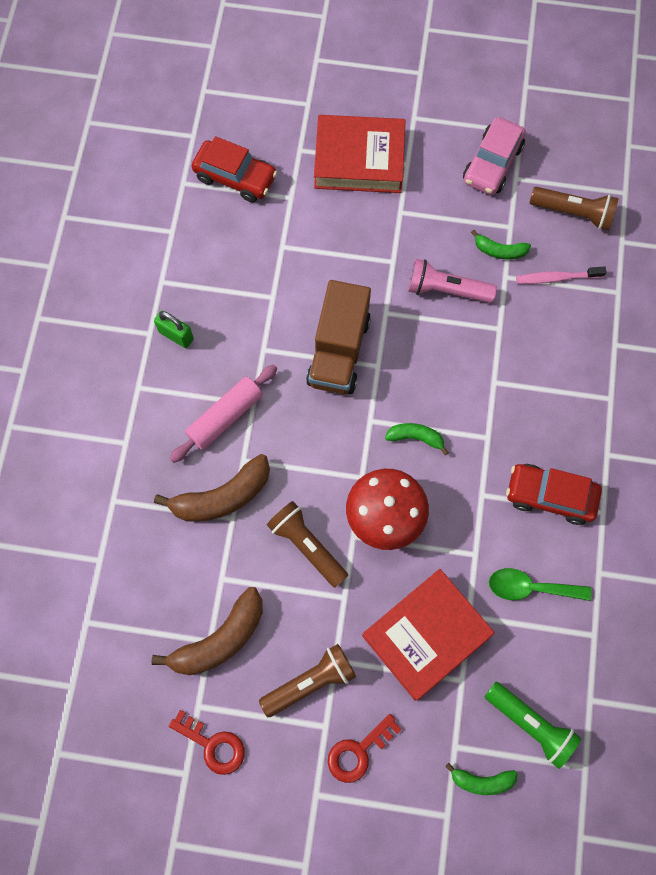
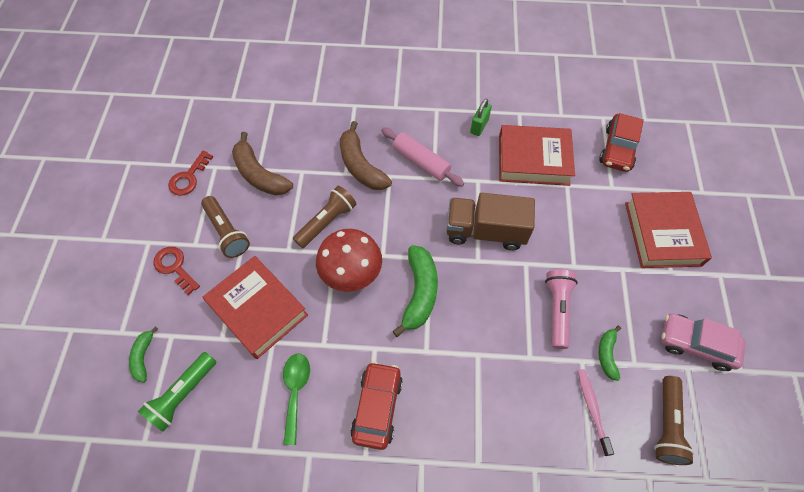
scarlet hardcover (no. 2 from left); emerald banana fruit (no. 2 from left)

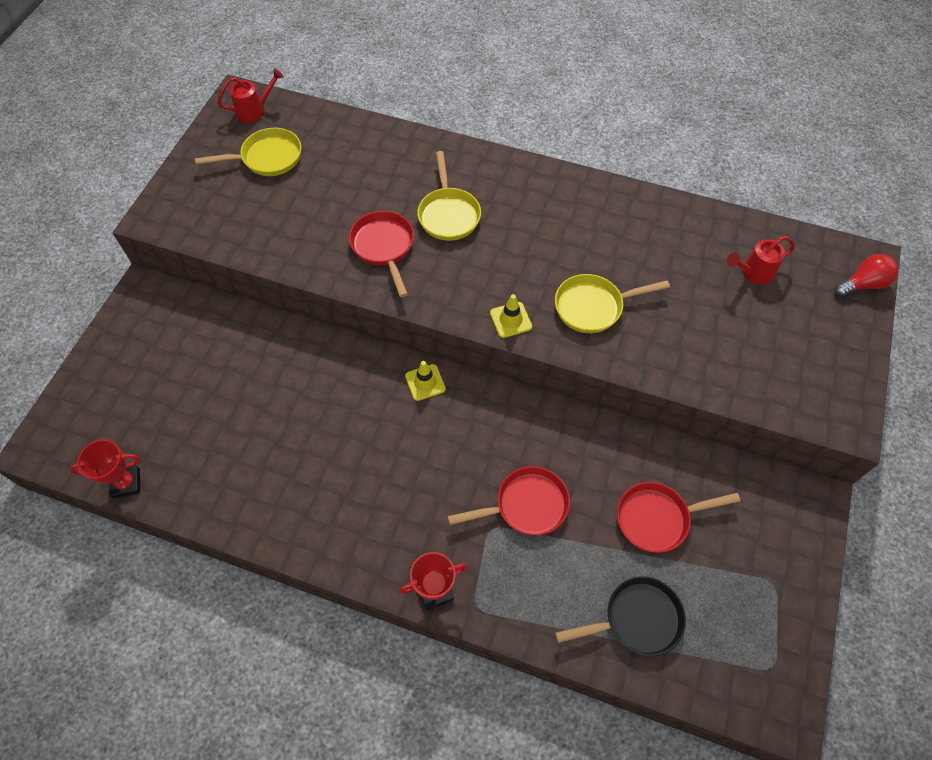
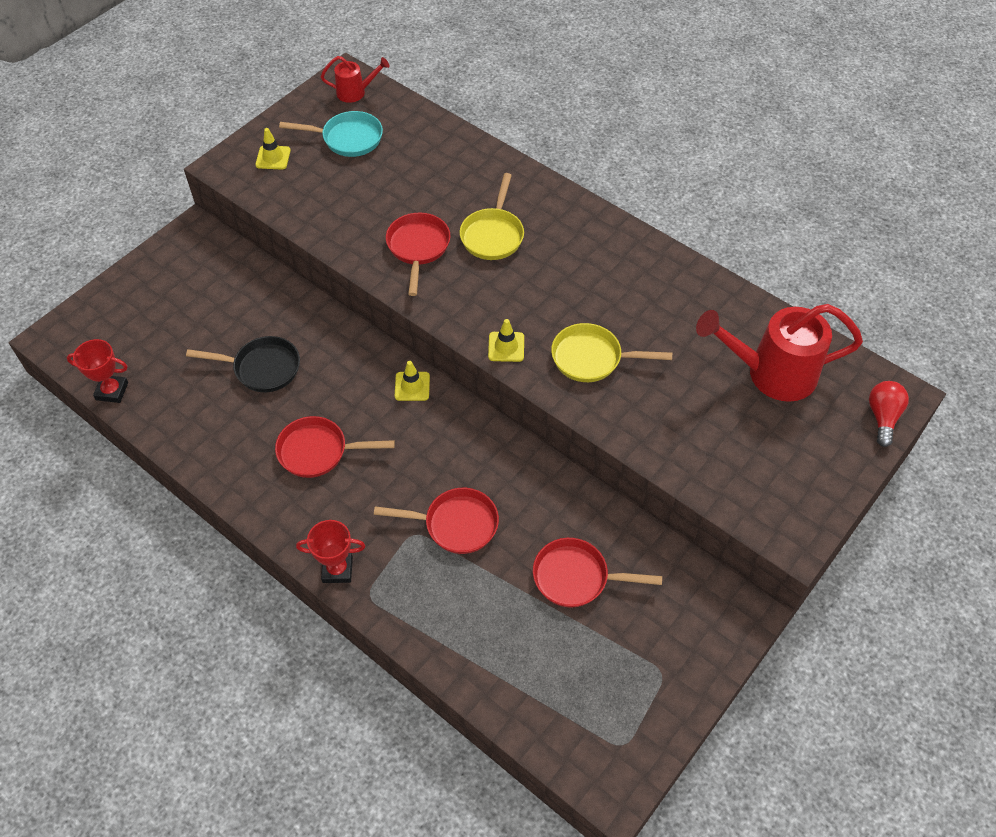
yellow safety cone (no. 1 from left); scarlet pan (no. 1 from left); jet-black pan; turquoise pan; scarlet light bulb; scarlet sprinkling can (no. 2 from left)

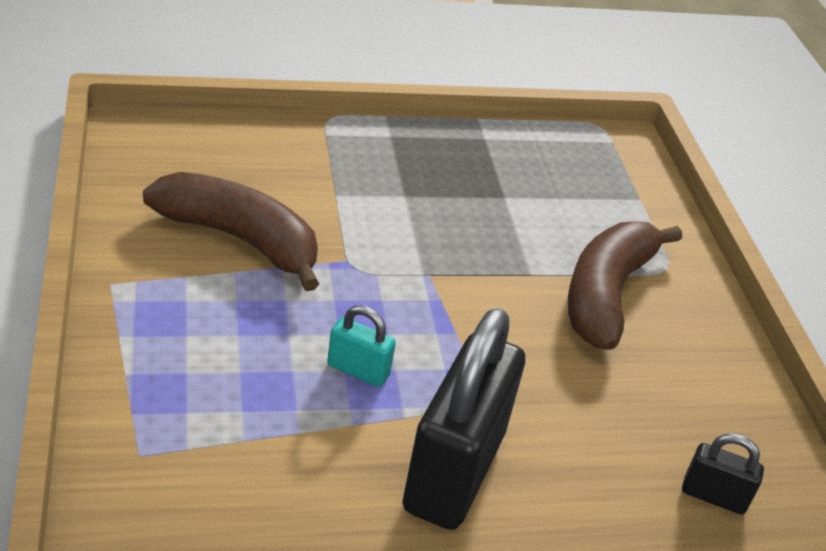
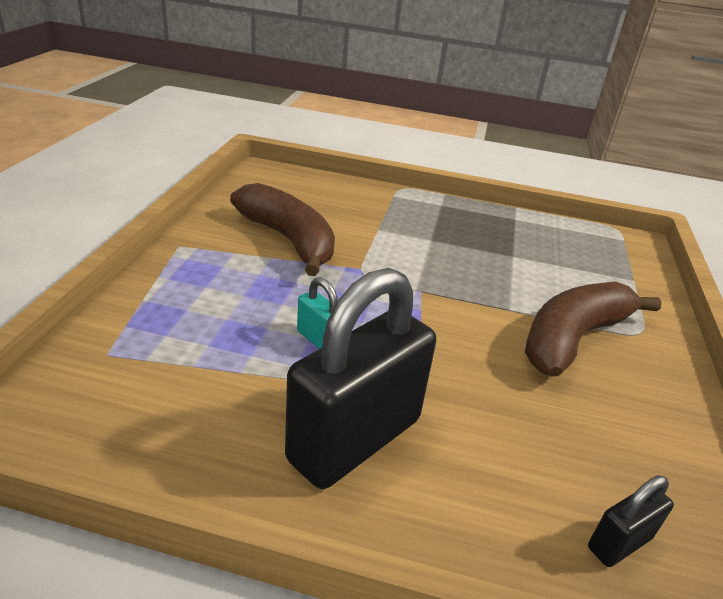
jet-black padlock (no. 2 from left)

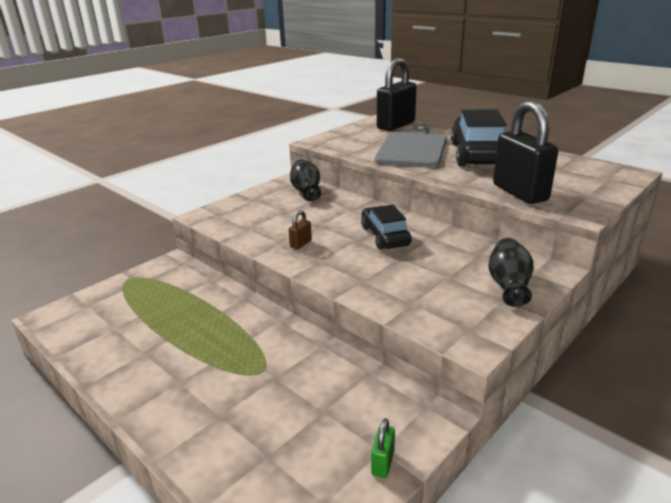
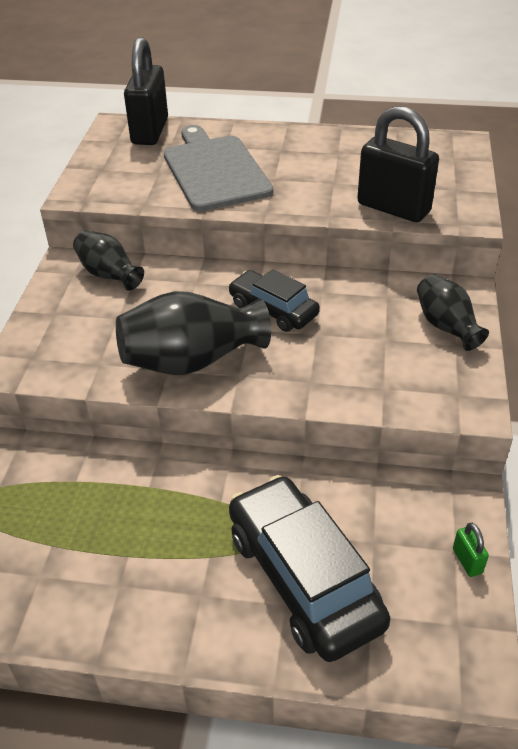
jet-black toy car (no. 2 from left); jet-black vase (no. 2 from left)

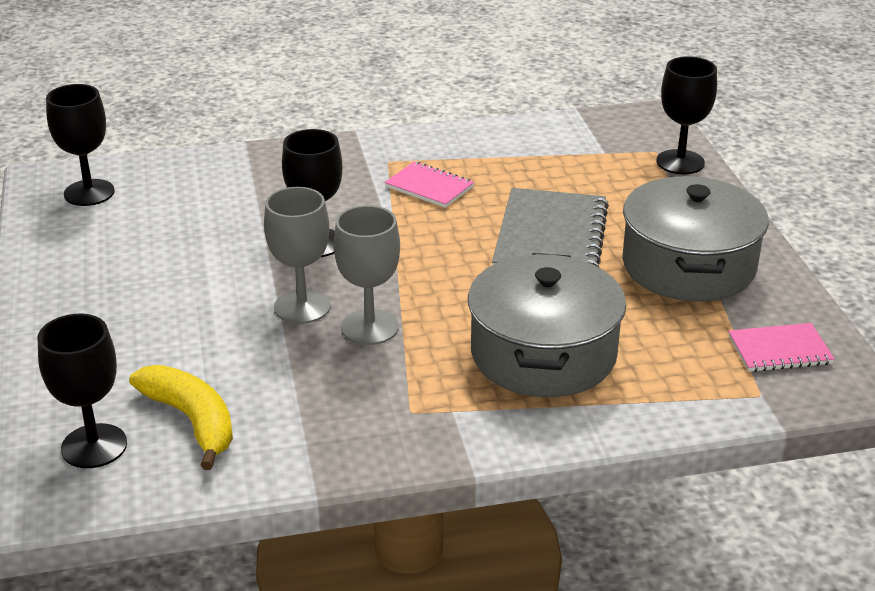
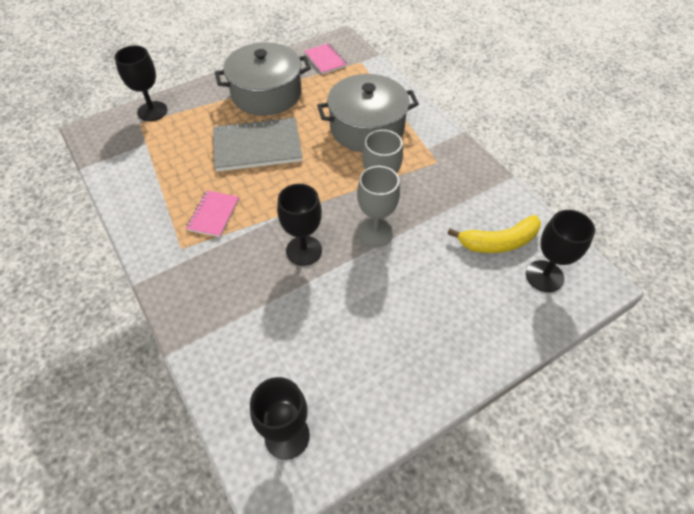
yellow banana fruit

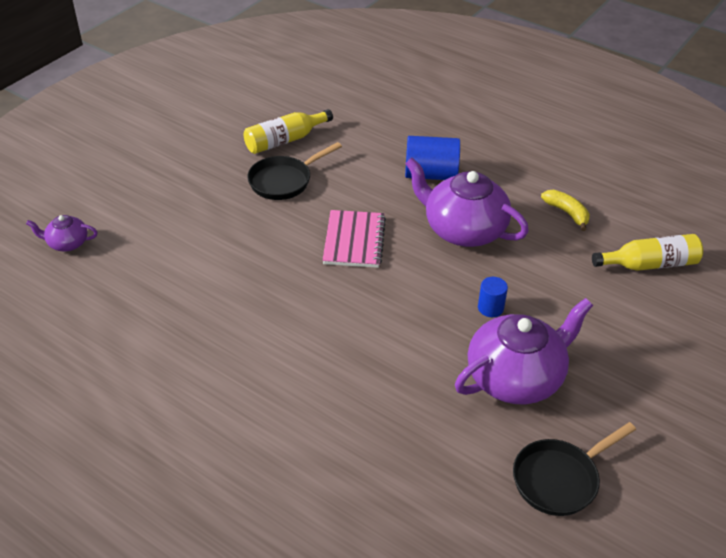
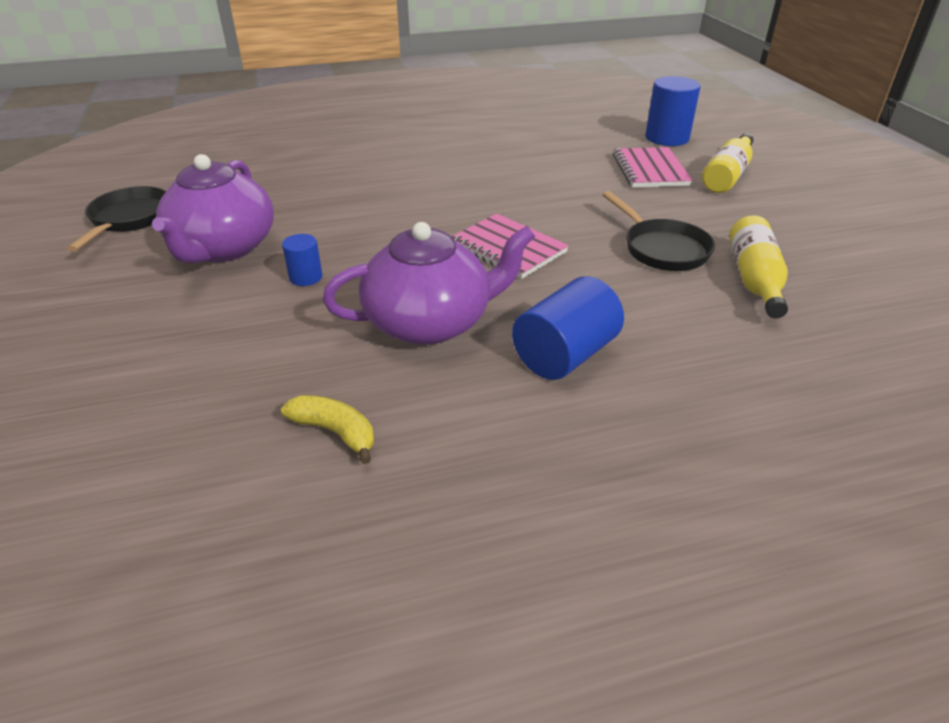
rosy notepad (no. 2 from left); yellow drink bottle (no. 1 from left); royal blue solid cylinder (no. 3 from left); jet-black pan (no. 2 from left); yellow banana fruit

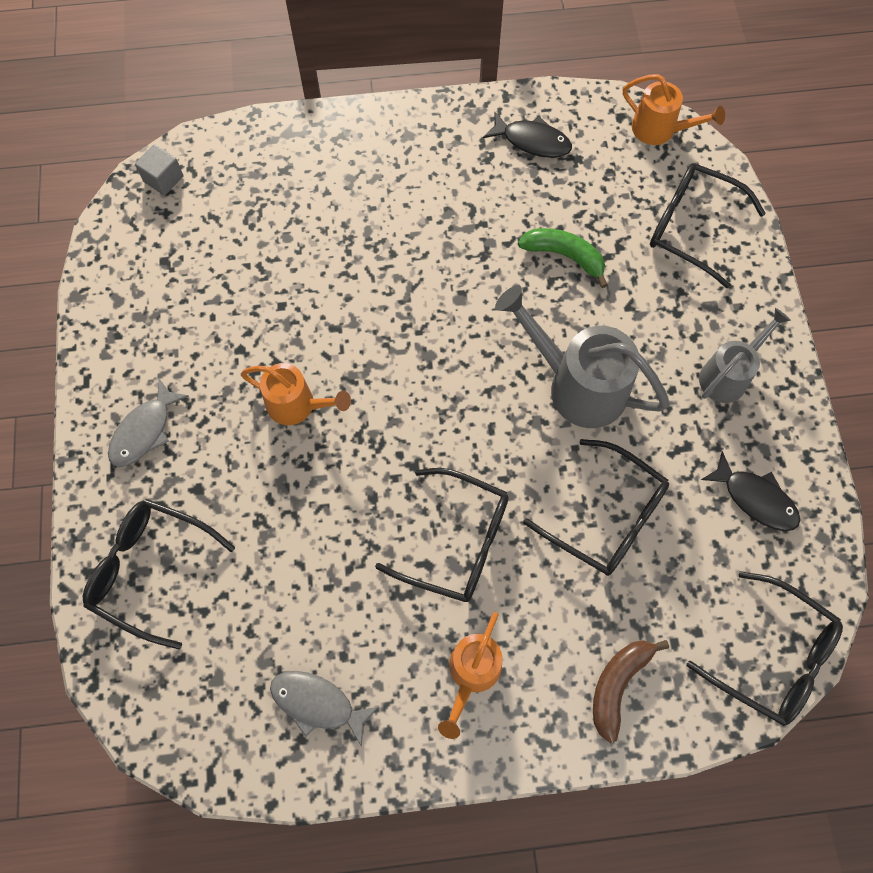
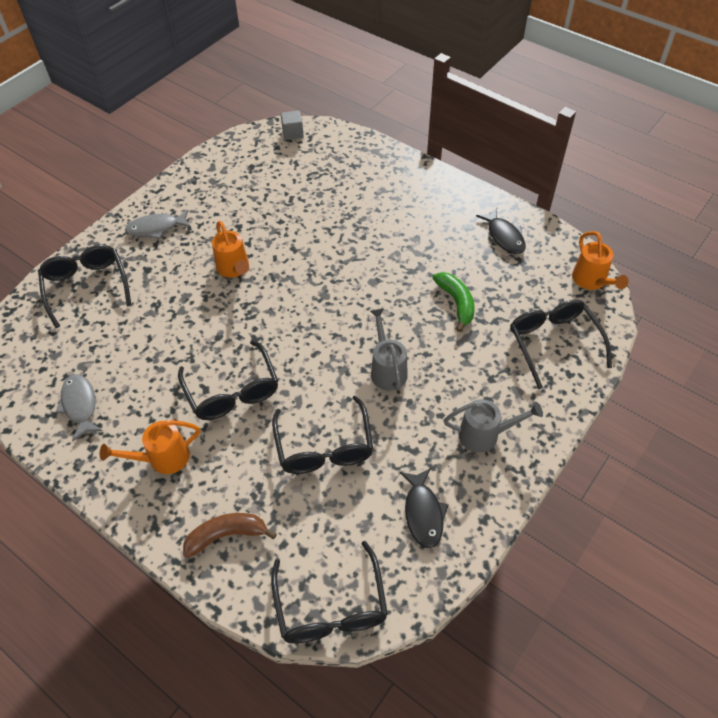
gray sprinkling can (no. 1 from left)

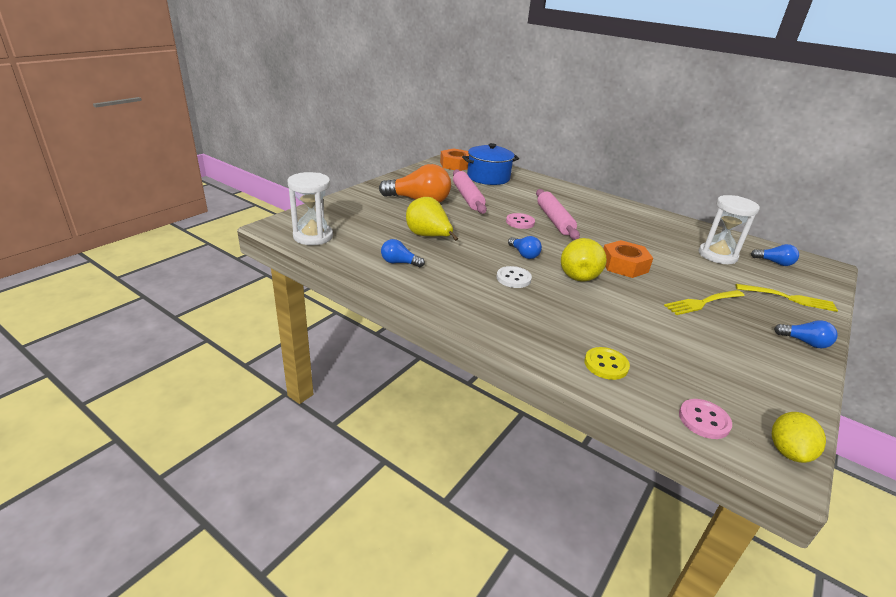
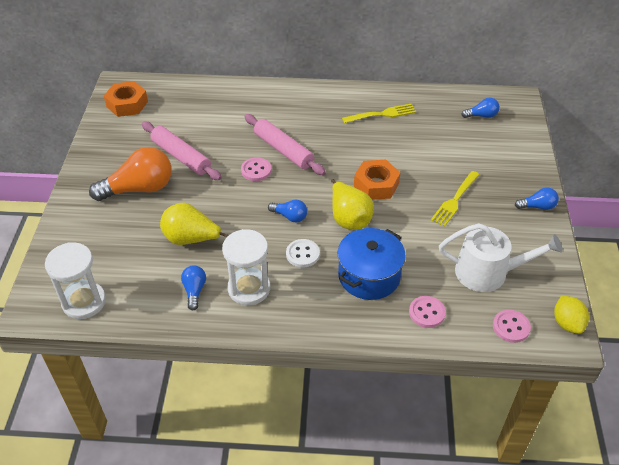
snow-white sprinkling can; royal blue stockpot; snow-white hourglass (no. 2 from left); yellow dinner fork (no. 1 from left); rosy sewing button (no. 2 from left); royal blue light bulb (no. 1 from left)

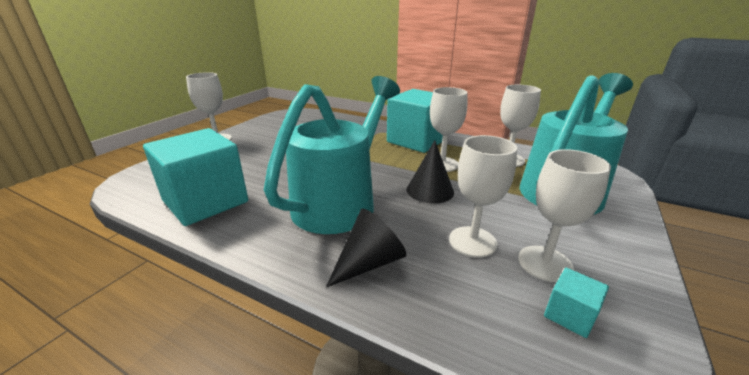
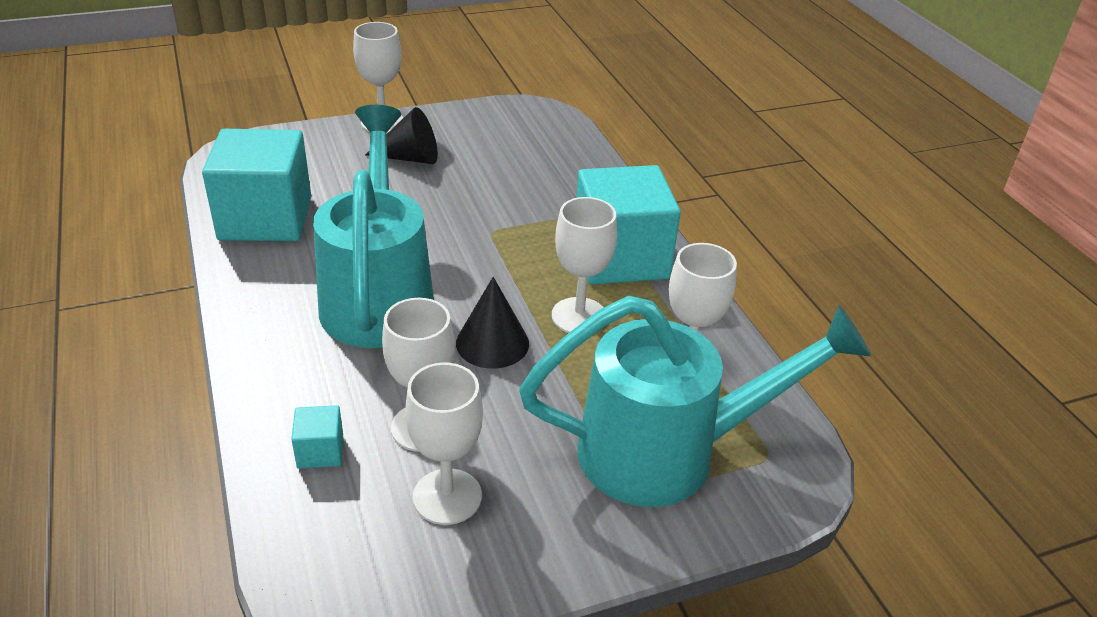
jet-black cone shape (no. 1 from left); turquoise solid cube (no. 2 from left); turquoise sprinkling can (no. 1 from left)

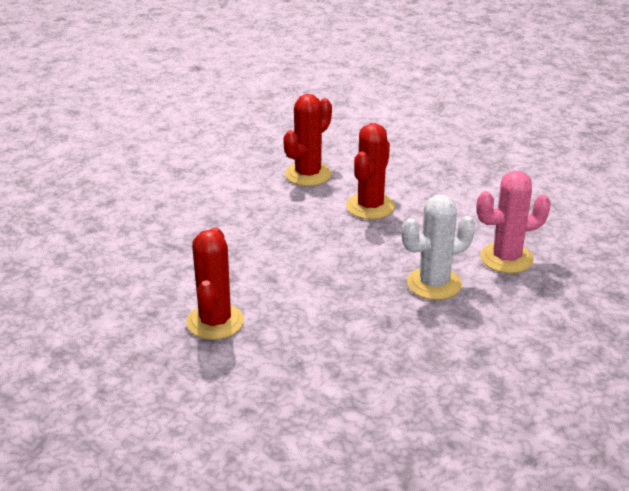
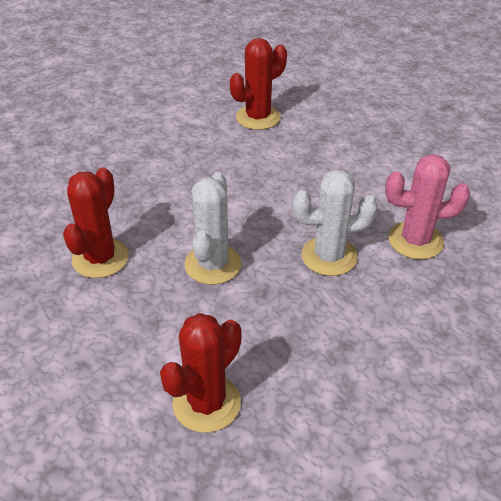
snow-white prickly plant (no. 1 from left); scarlet prickly plant (no. 2 from left)

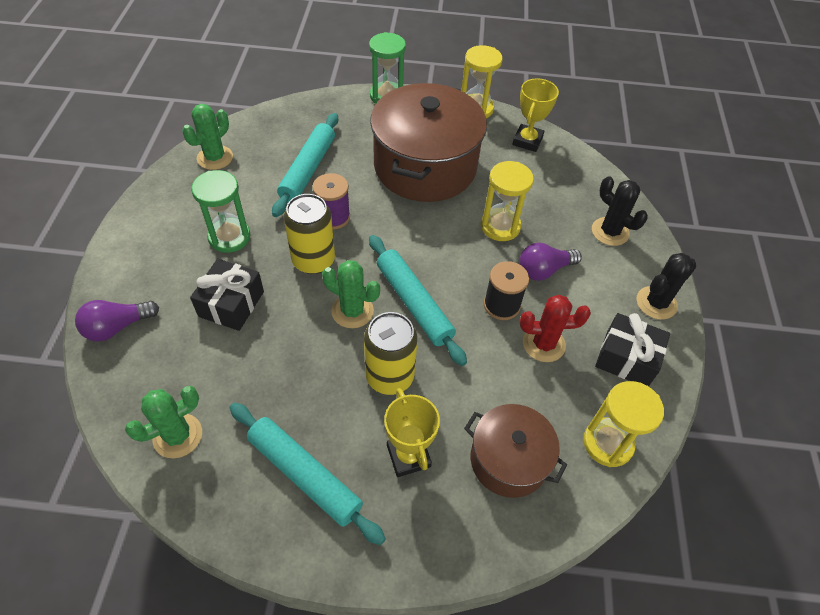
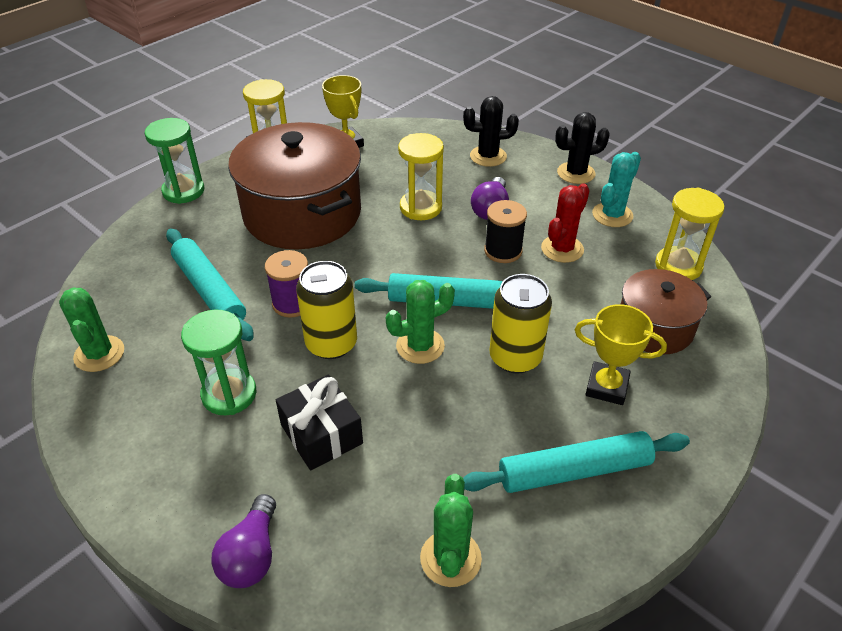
turquoise prickly plant; jet-black prickly plant (no. 2 from left)

